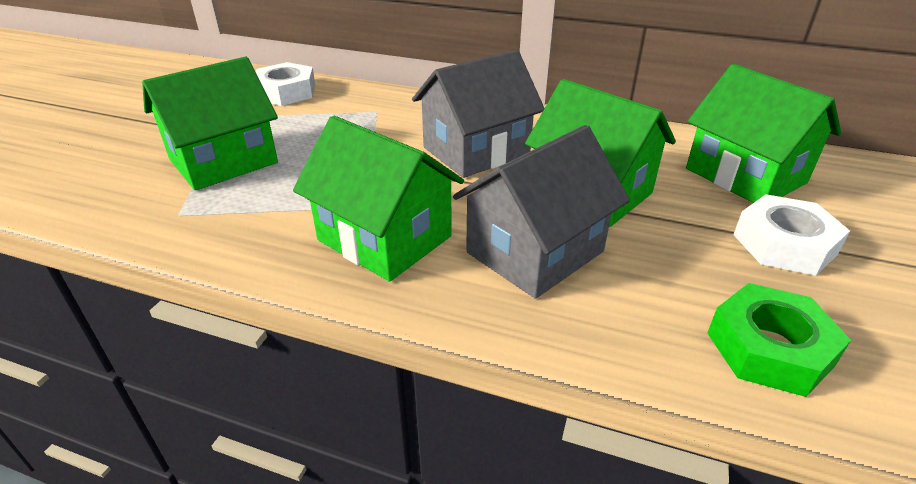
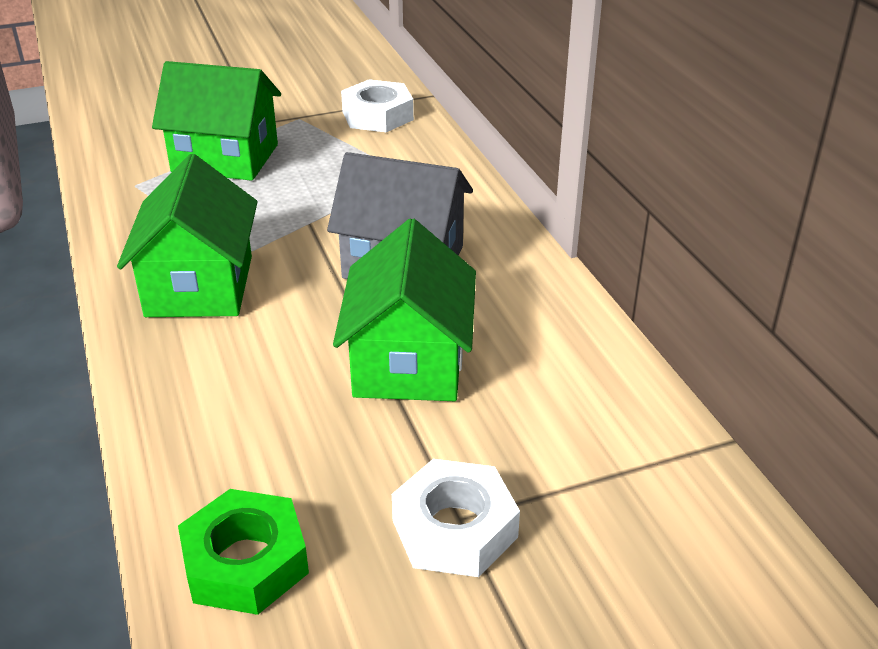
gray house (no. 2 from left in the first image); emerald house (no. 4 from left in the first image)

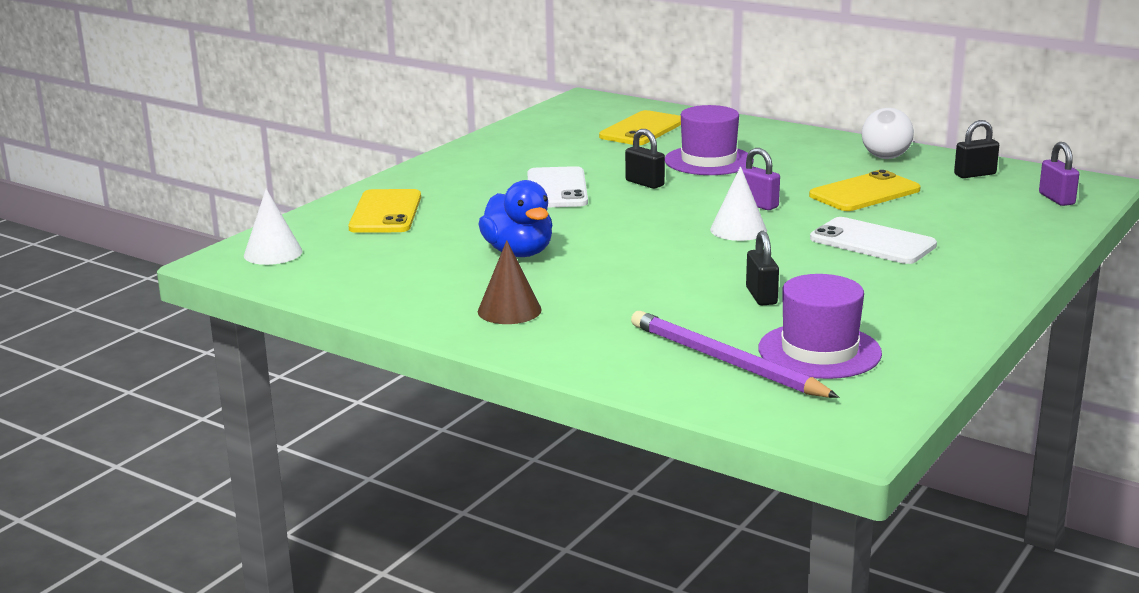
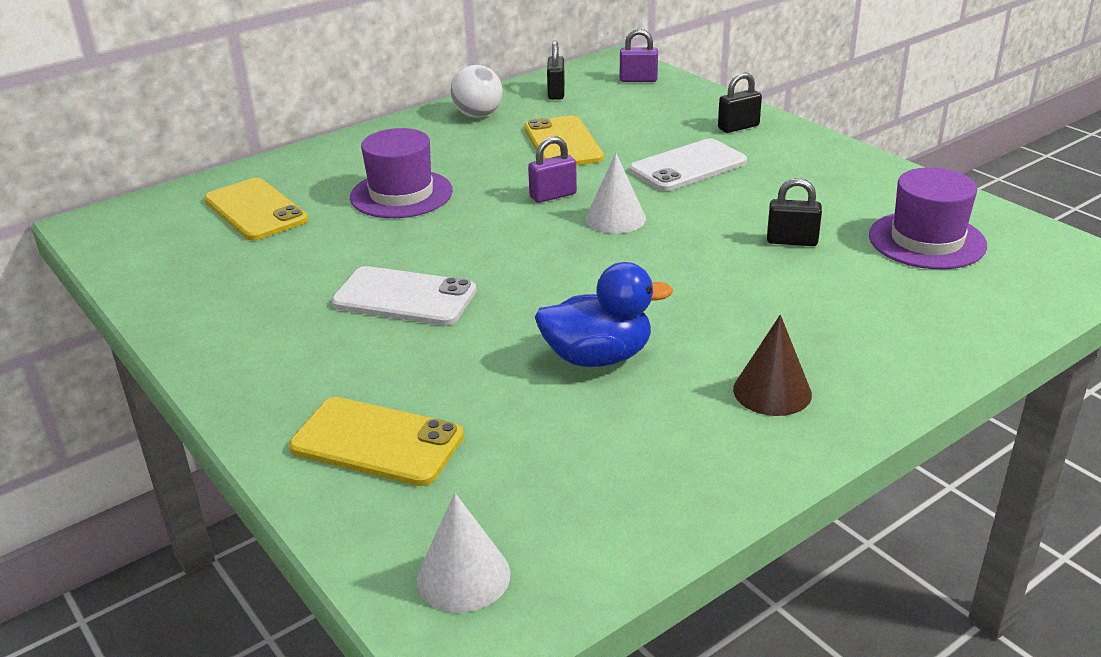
royal purple lead pencil; jet-black padlock (no. 2 from left)

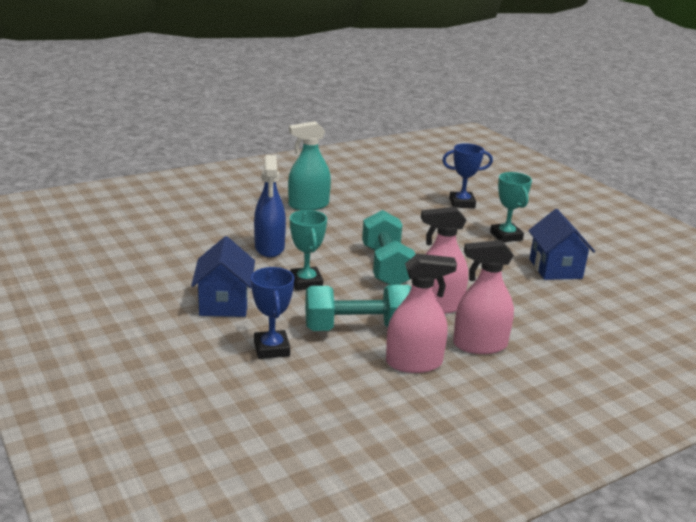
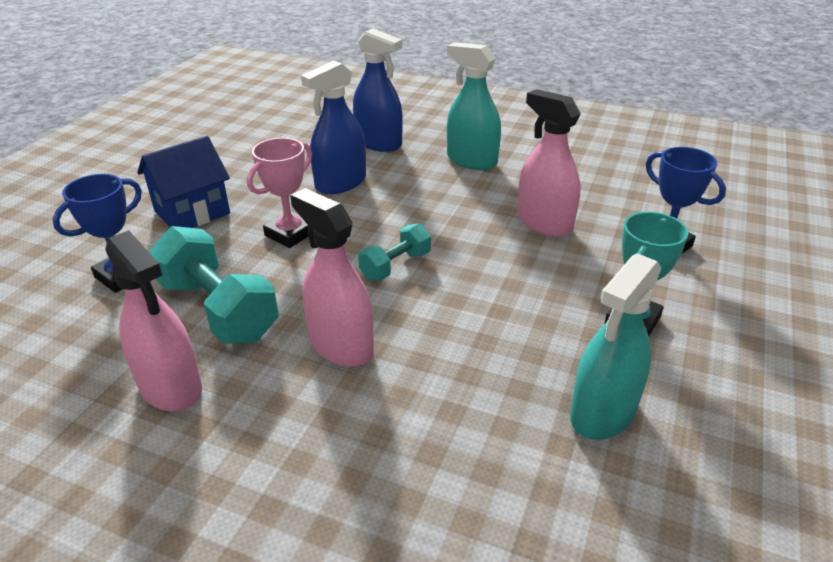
royal blue spray cleaner (no. 2 from left); rosy spray cleaner (no. 3 from left); turquoise spray cleaner (no. 2 from left); rosy award cup; turquoise free weight (no. 2 from left)

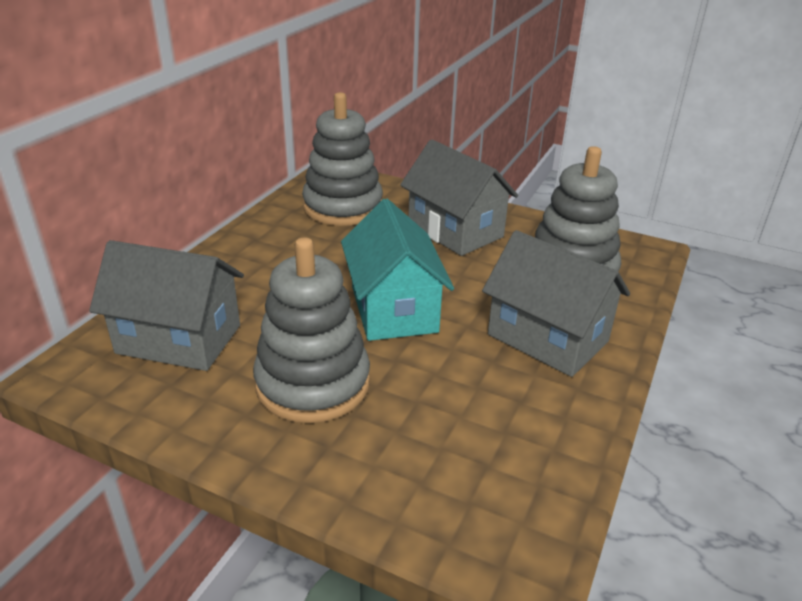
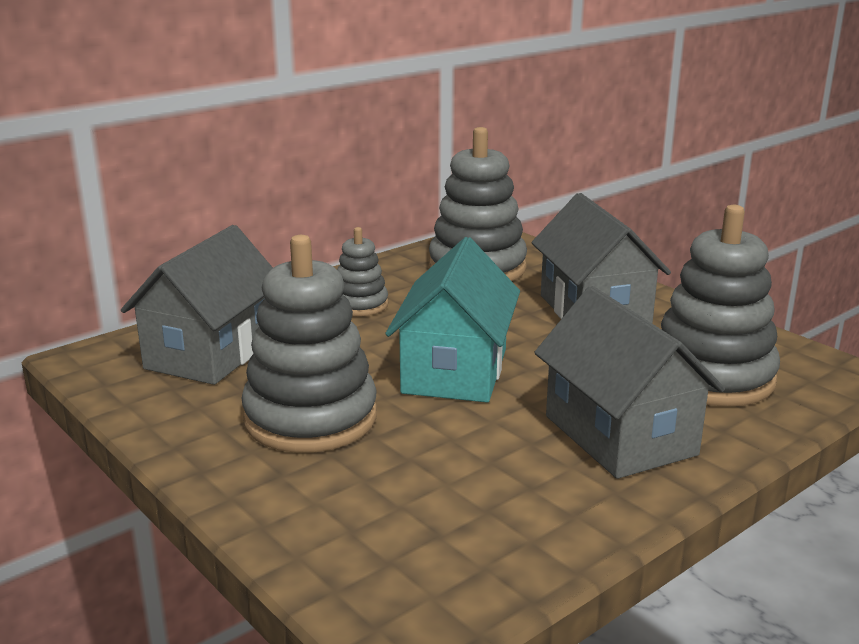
gray stacking rings (no. 2 from left); gray house (no. 1 from left)

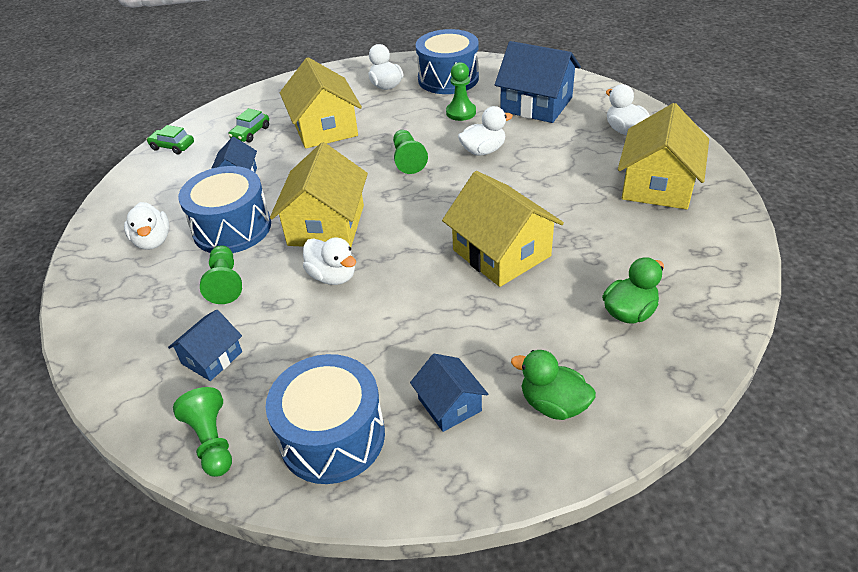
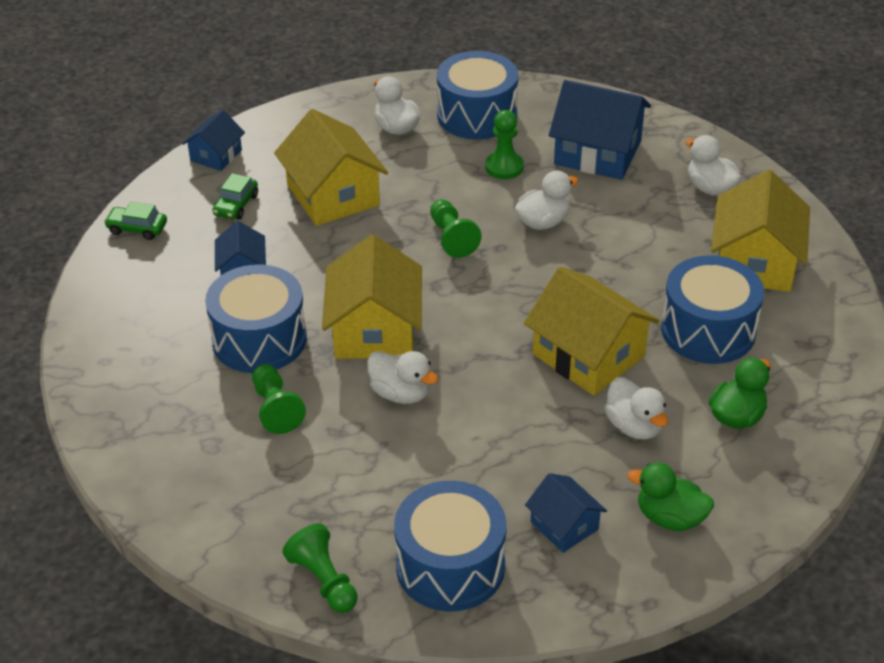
royal blue toy drum (no. 4 from left); snow-white rubber duck (no. 4 from left); royal blue house (no. 1 from left)

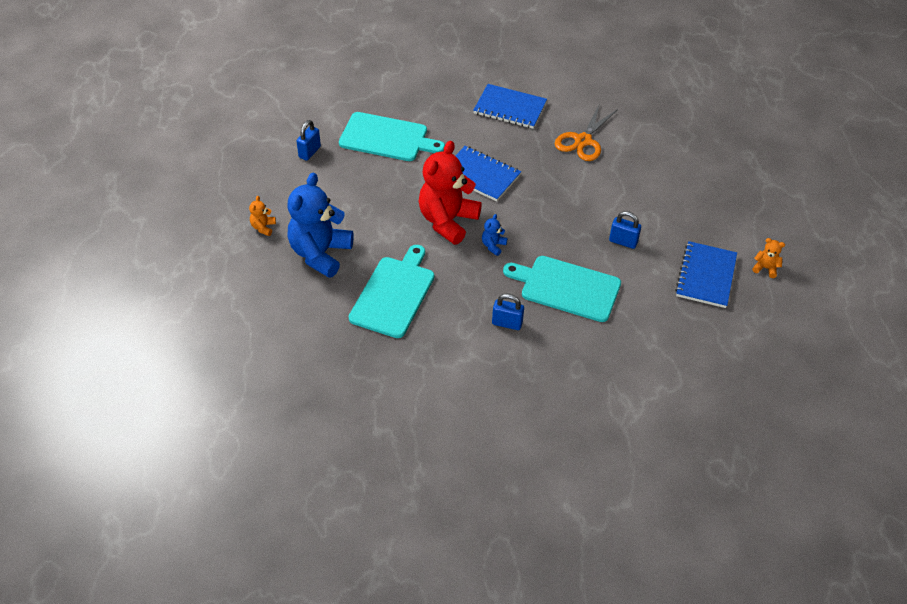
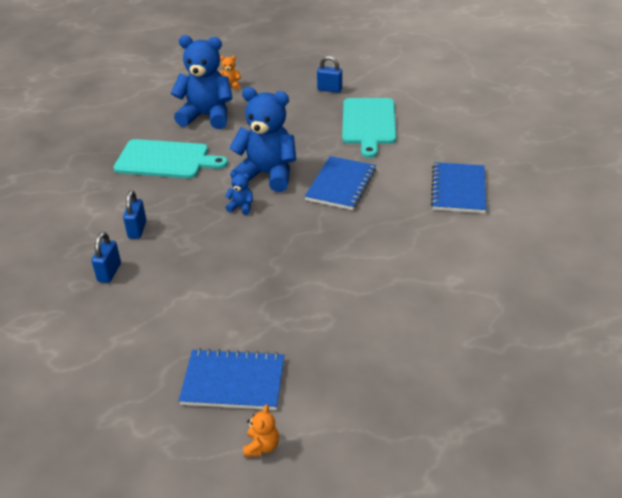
turquoise bread board (no. 3 from left in the first image); bright orange scissors; royal blue padlock (no. 1 from left); royal blue stuffed bear (no. 3 from left)

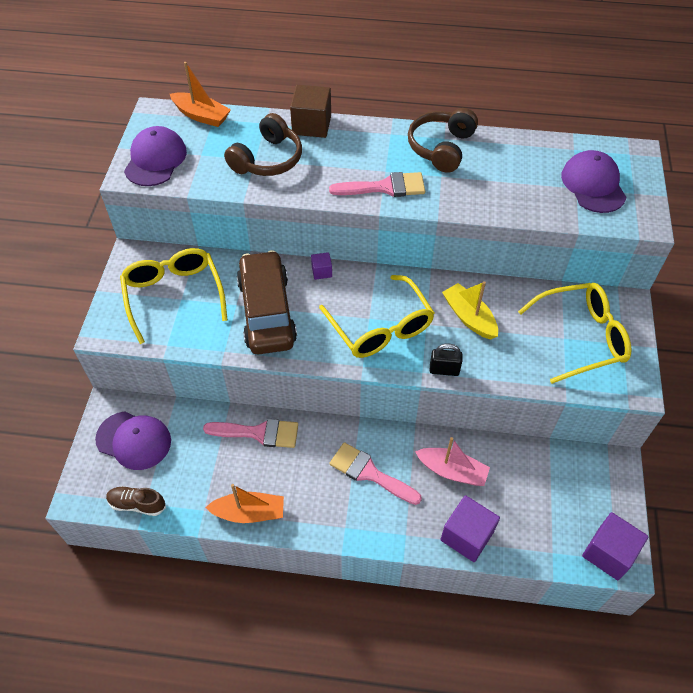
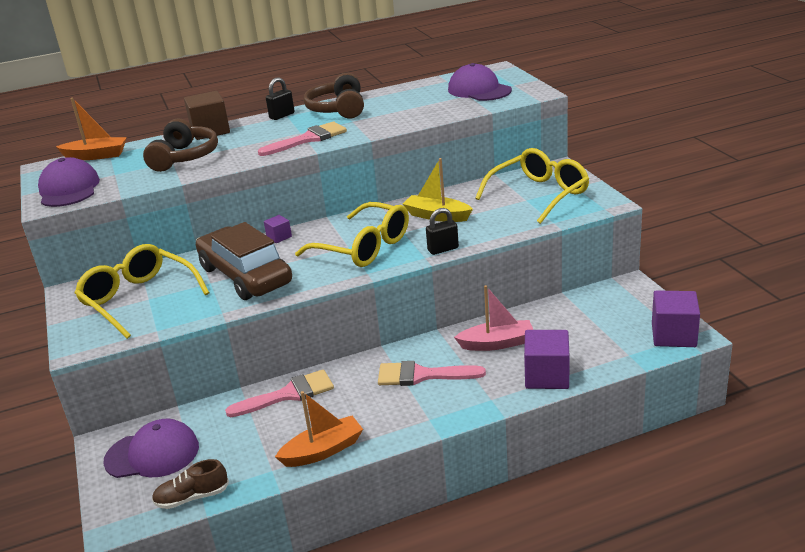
jet-black padlock (no. 1 from left)

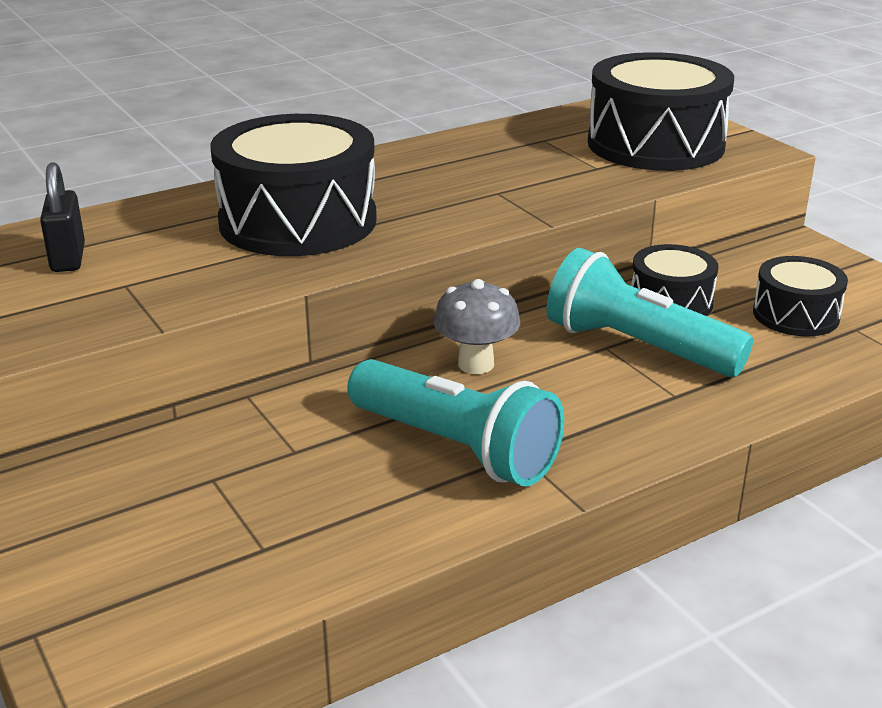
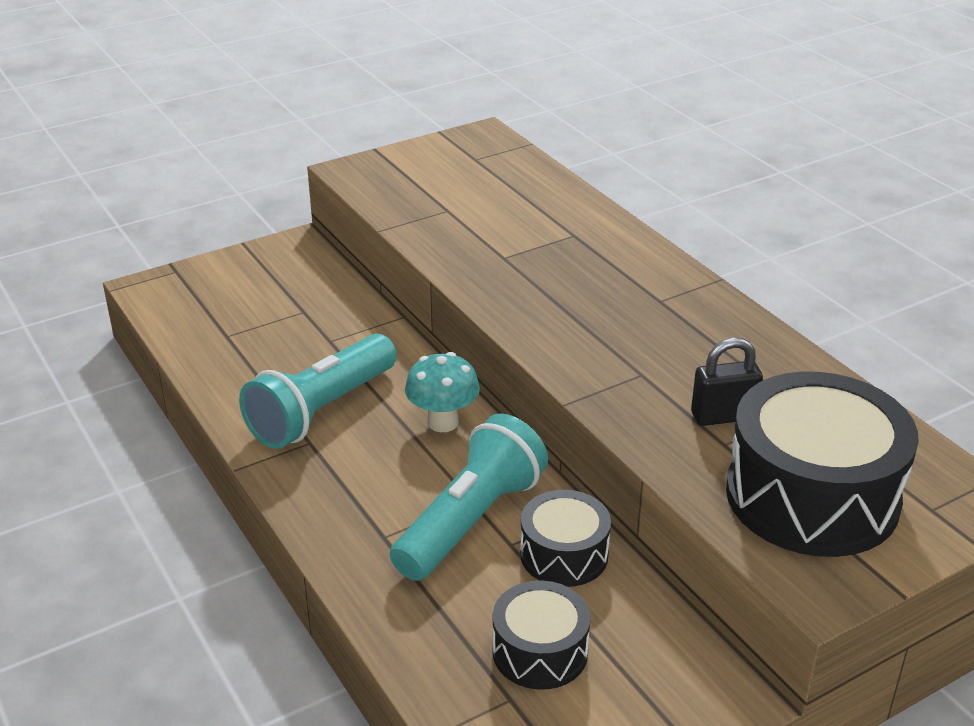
jet-black toy drum (no. 1 from left in the first image); jet-black padlock; turquoise fungus

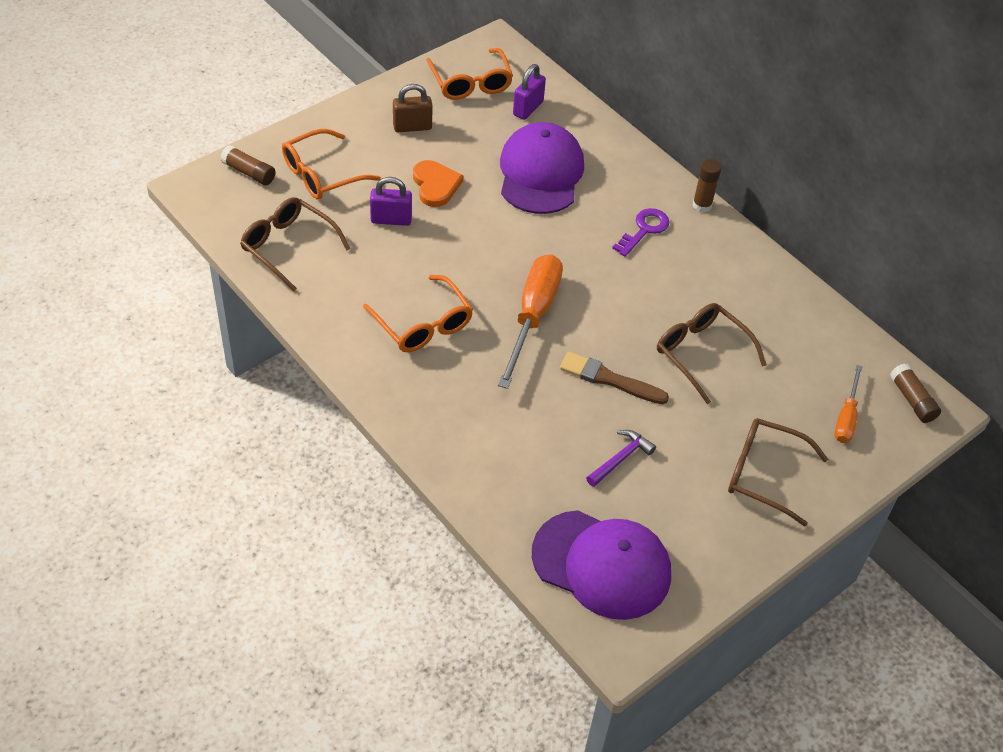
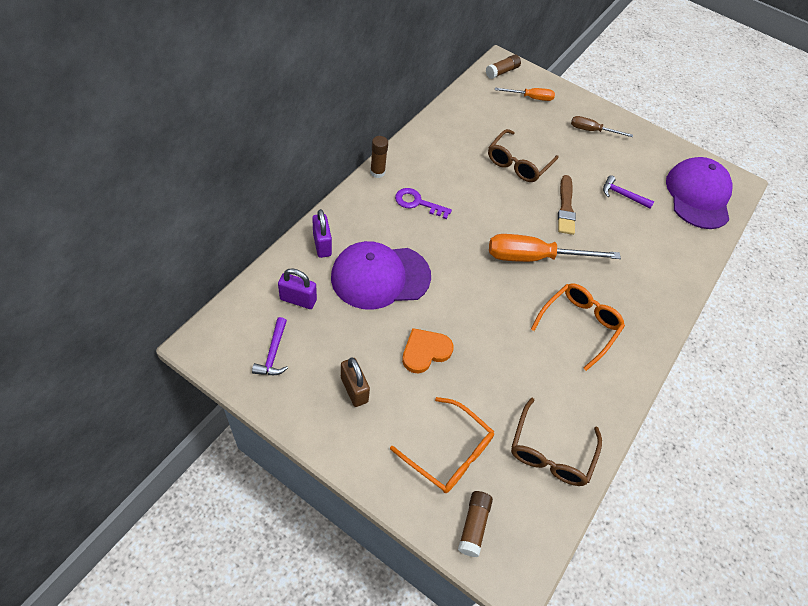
royal purple padlock (no. 2 from left); royal purple claw hammer (no. 1 from left); brown hand screwdriver

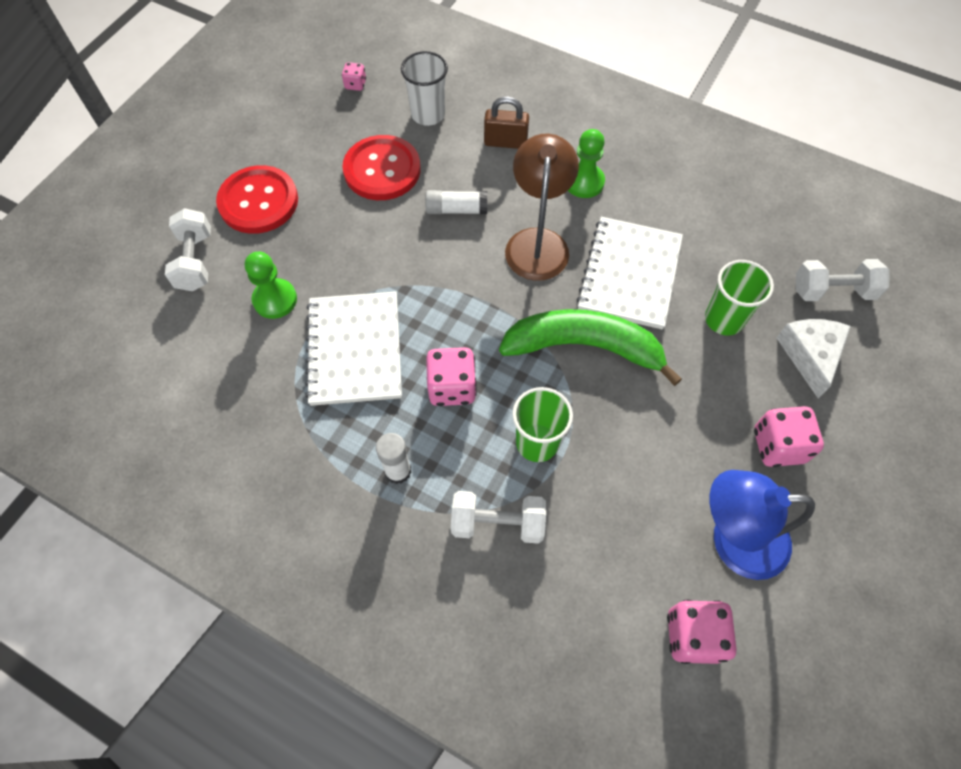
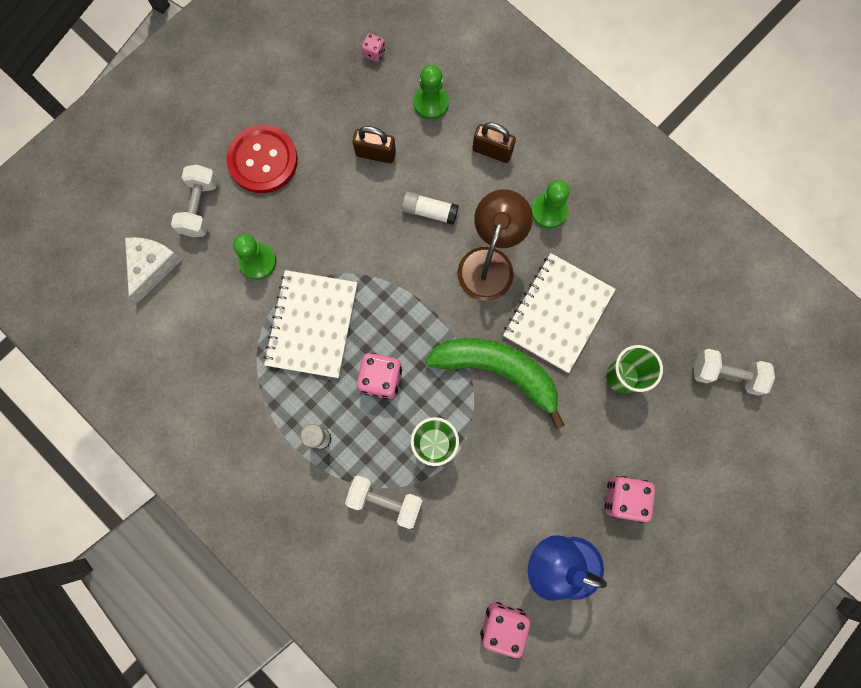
snow-white cheese; brown padlock (no. 1 from left); emerald game pawn (no. 2 from left)

